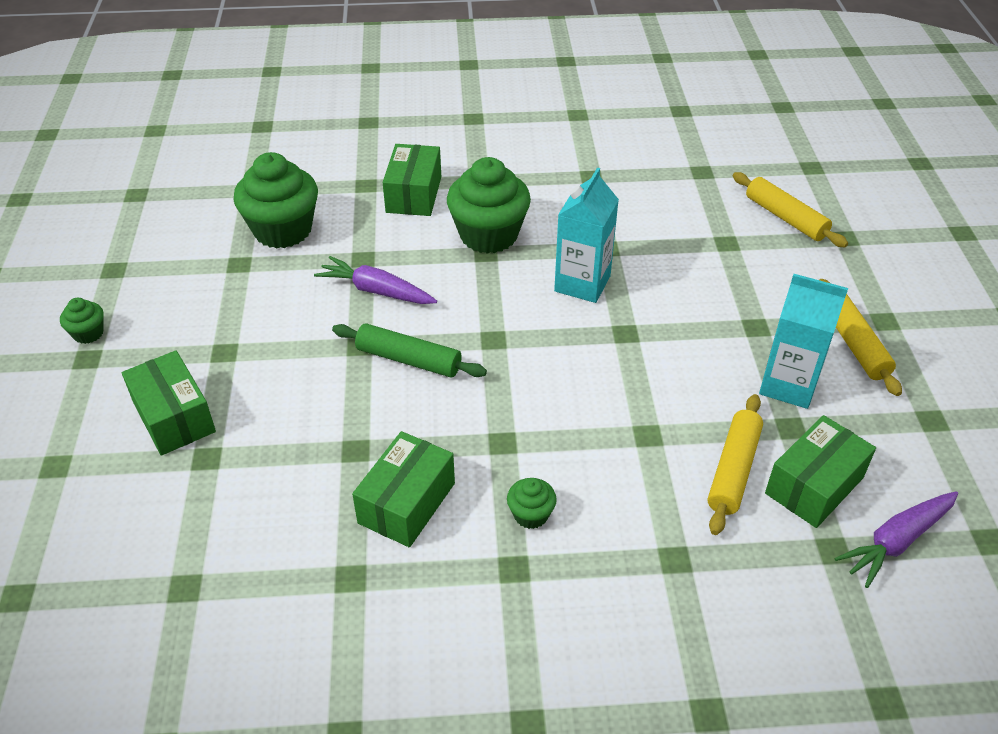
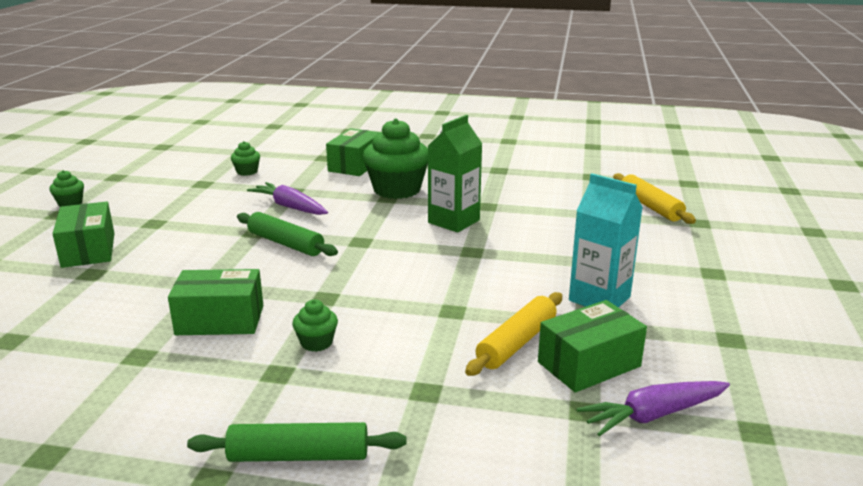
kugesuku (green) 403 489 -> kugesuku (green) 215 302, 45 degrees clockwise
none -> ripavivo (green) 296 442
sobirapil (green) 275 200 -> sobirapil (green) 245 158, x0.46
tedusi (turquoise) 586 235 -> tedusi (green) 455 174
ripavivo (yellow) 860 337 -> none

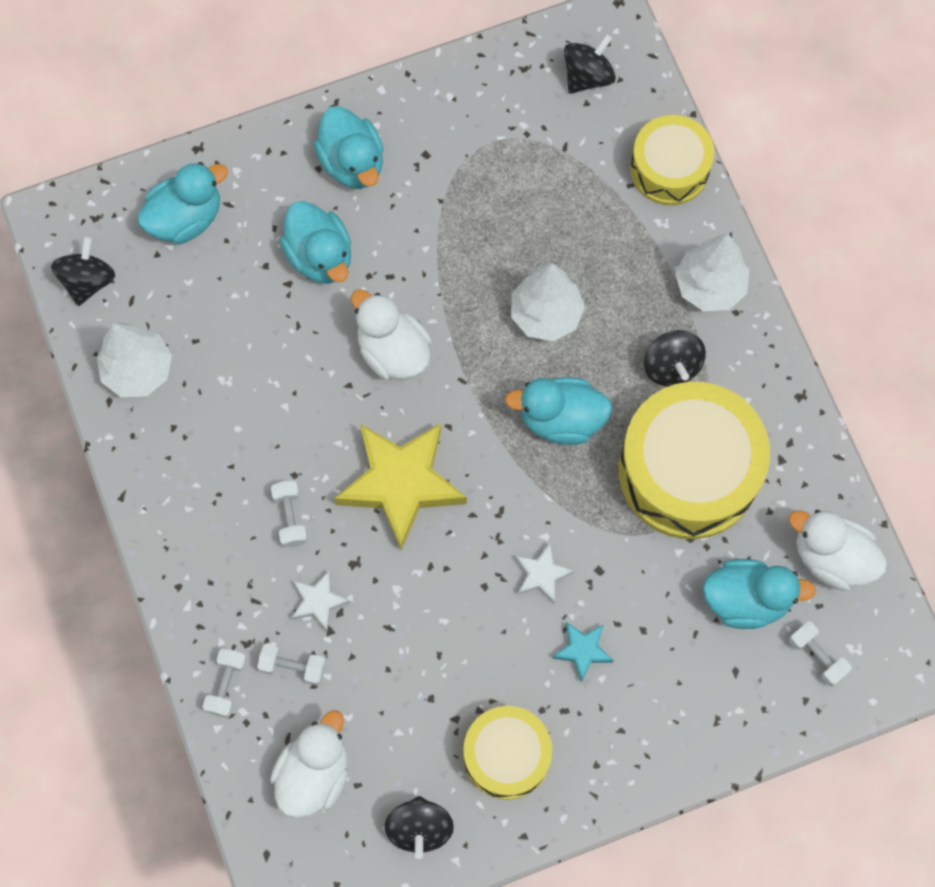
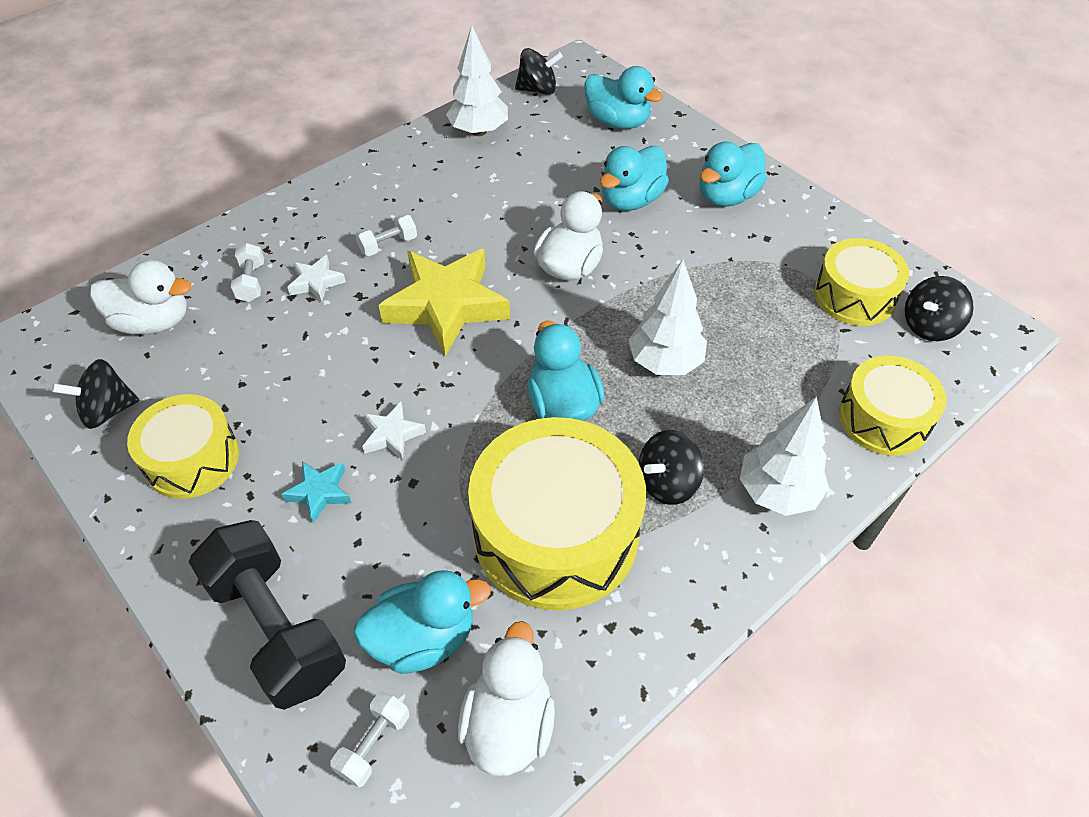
none -> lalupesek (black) 267 615
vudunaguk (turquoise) 759 594 -> vudunaguk (turquoise) 422 622, 90 degrees counterclockwise
none -> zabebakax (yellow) 861 282
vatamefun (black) 590 64 -> vatamefun (black) 939 308, 120 degrees clockwise
lalupesek (white) 225 683 -> none

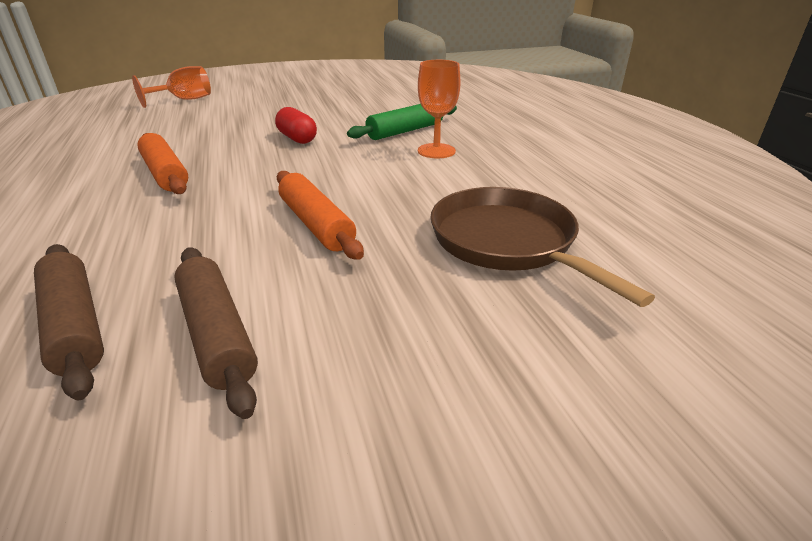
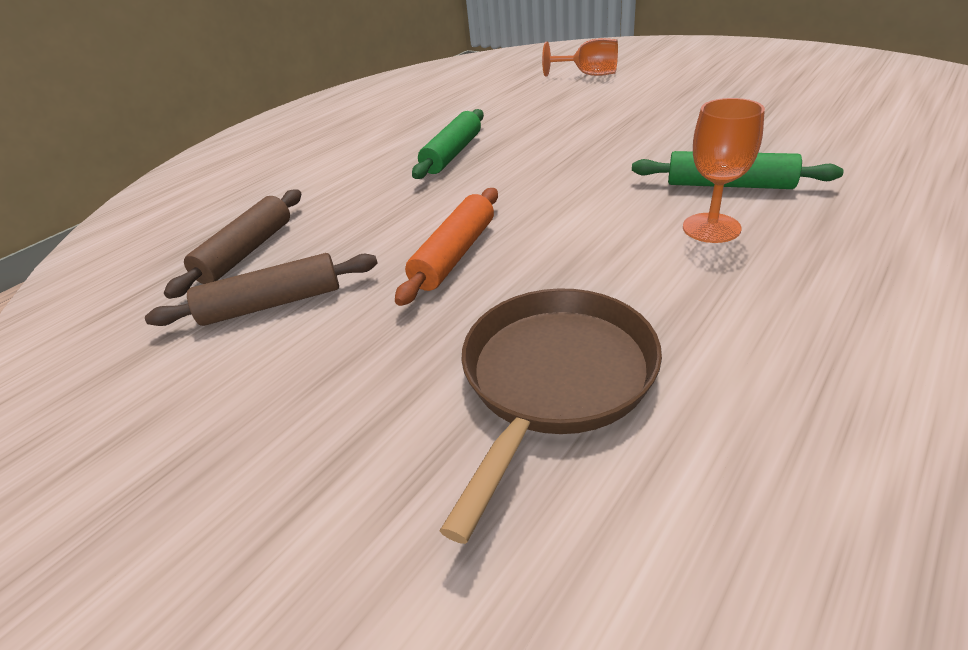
ripavivo (brown) 216 333 -> ripavivo (brown) 261 289, 45 degrees clockwise
ripavivo (orange) 162 163 -> ripavivo (green) 448 144
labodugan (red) 296 125 -> none

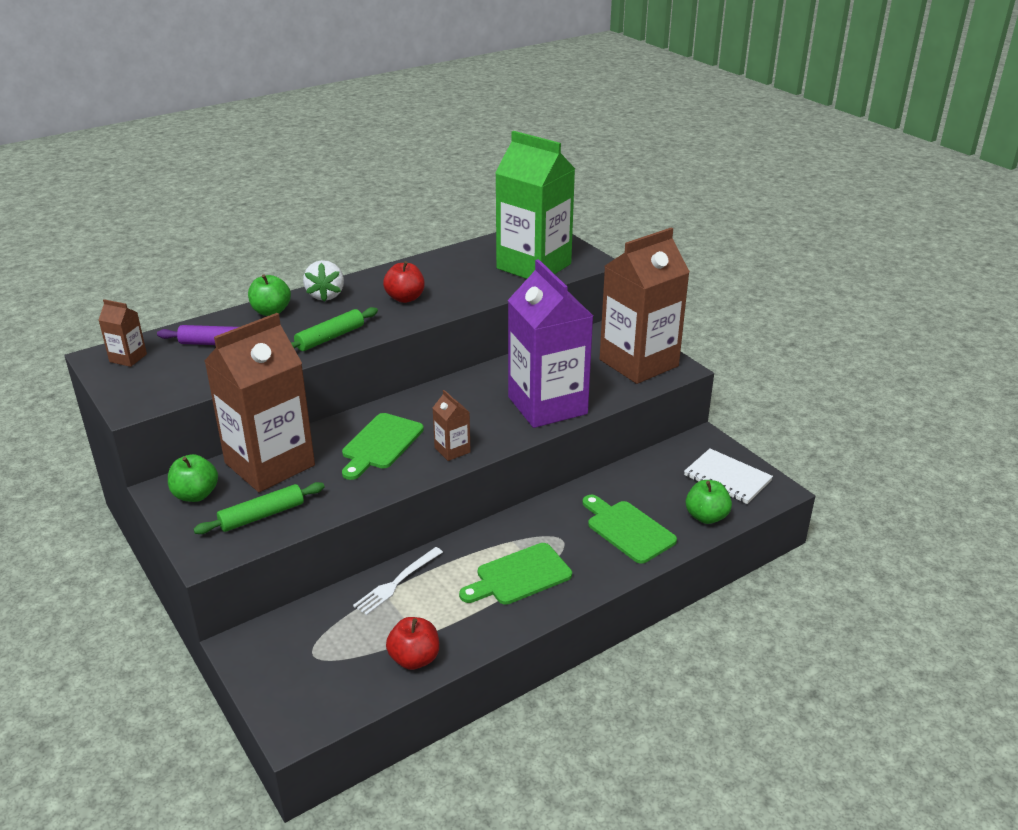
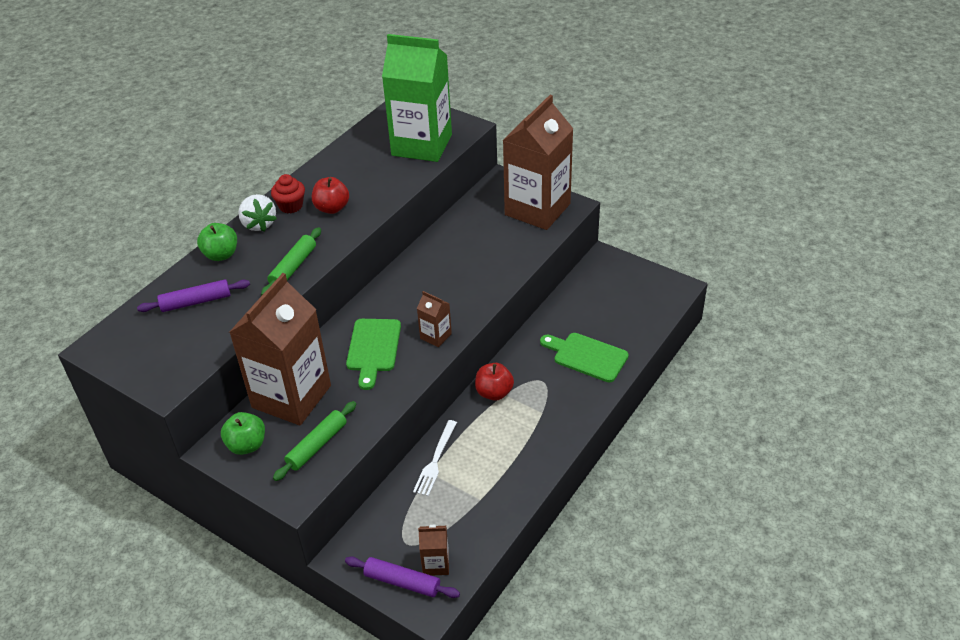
none -> sobirapil (red) 288 193
none -> ripavivo (purple) 402 577
tedusi (brown) 122 333 -> tedusi (brown) 433 550, move
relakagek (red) 412 643 -> relakagek (red) 494 382, move
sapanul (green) 515 574 -> none
tedusi (purple) 550 343 -> none
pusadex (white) 728 476 -> none
relakagek (green) 709 502 -> none

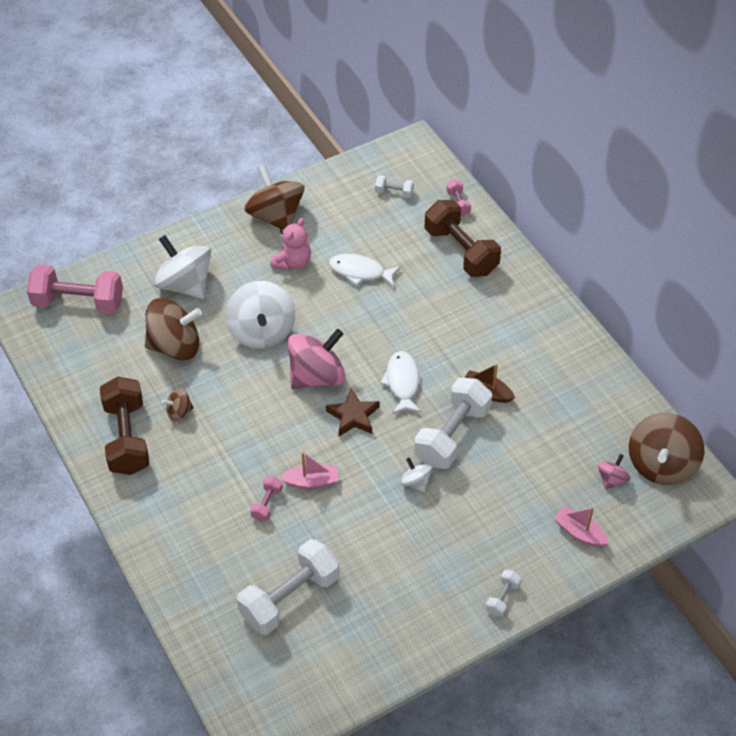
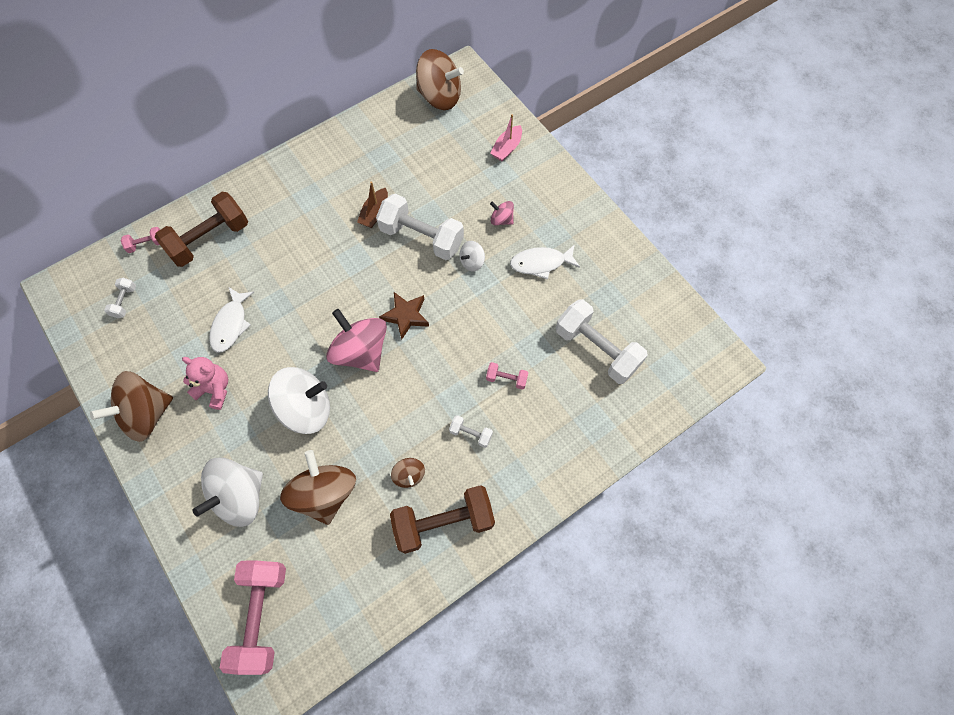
lalupesek (white) 503 593 -> lalupesek (white) 471 431, move
vatamefun (pink) 614 472 -> vatamefun (pink) 502 213, move
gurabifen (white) 400 382 -> gurabifen (white) 545 262, move
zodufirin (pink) 309 470 -> none

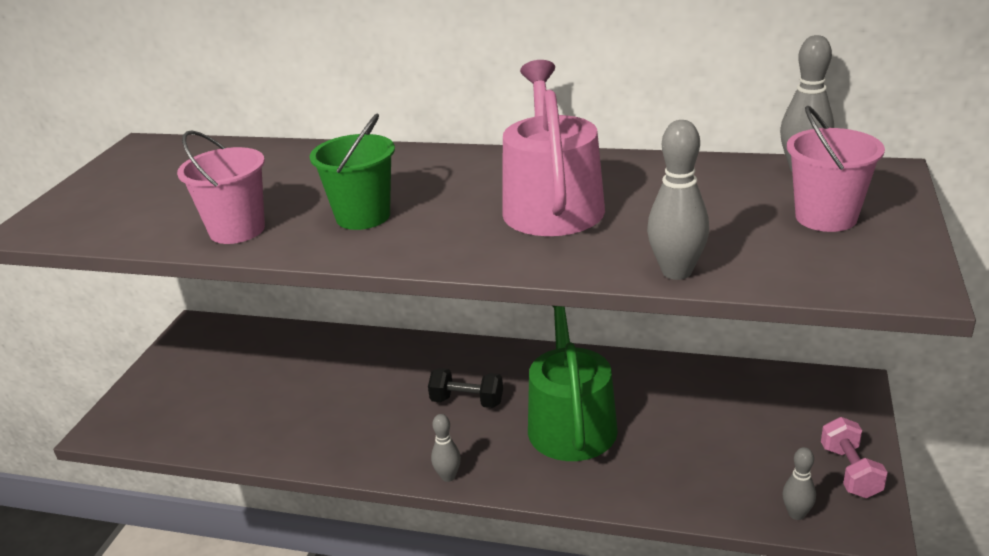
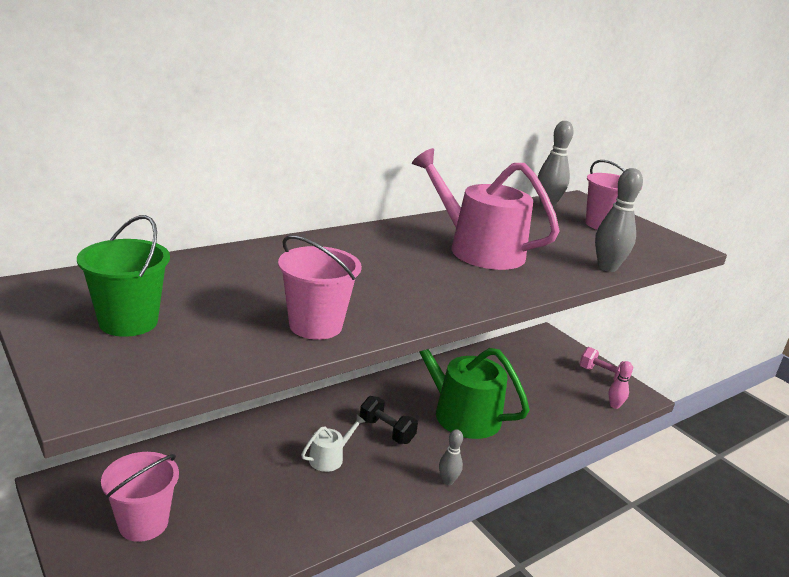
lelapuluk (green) 352 172 -> lelapuluk (green) 123 276, move
none -> lelapuluk (pink) 140 497
none -> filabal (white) 333 443
lalupesek (black) 465 388 -> lalupesek (black) 389 420, 75 degrees clockwise
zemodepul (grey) 799 483 -> zemodepul (pink) 620 385

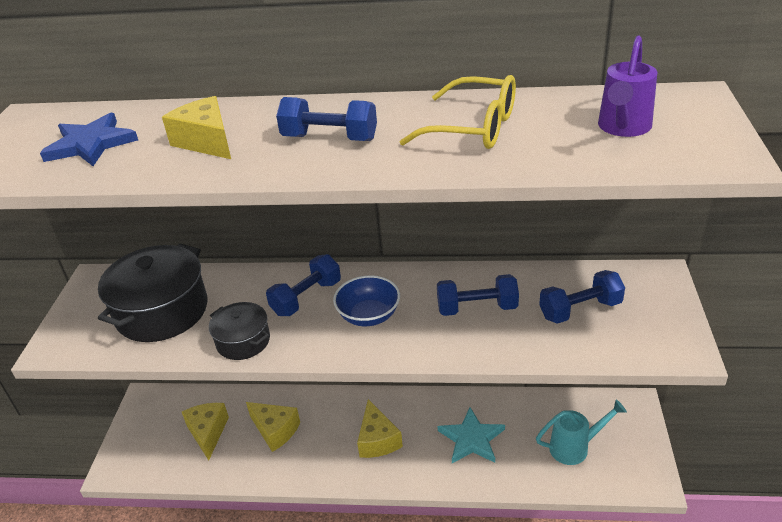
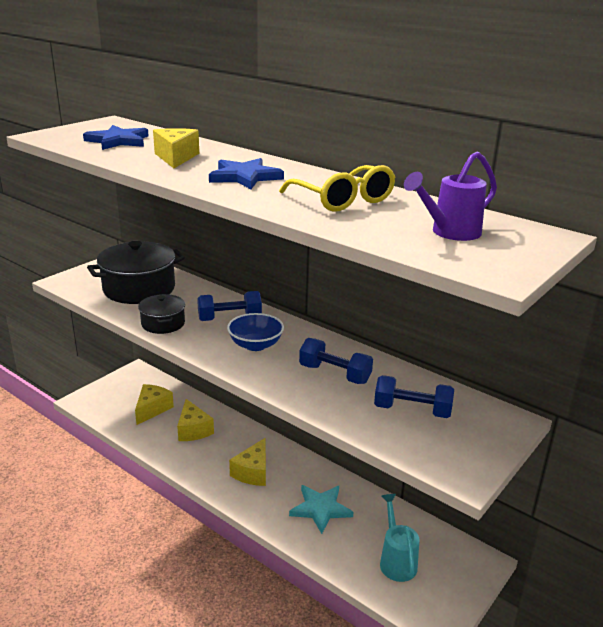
lalupesek (blue) 326 119 -> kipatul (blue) 246 173
filabal (turquoise) 581 432 -> filabal (turquoise) 399 538, 120 degrees counterclockwise

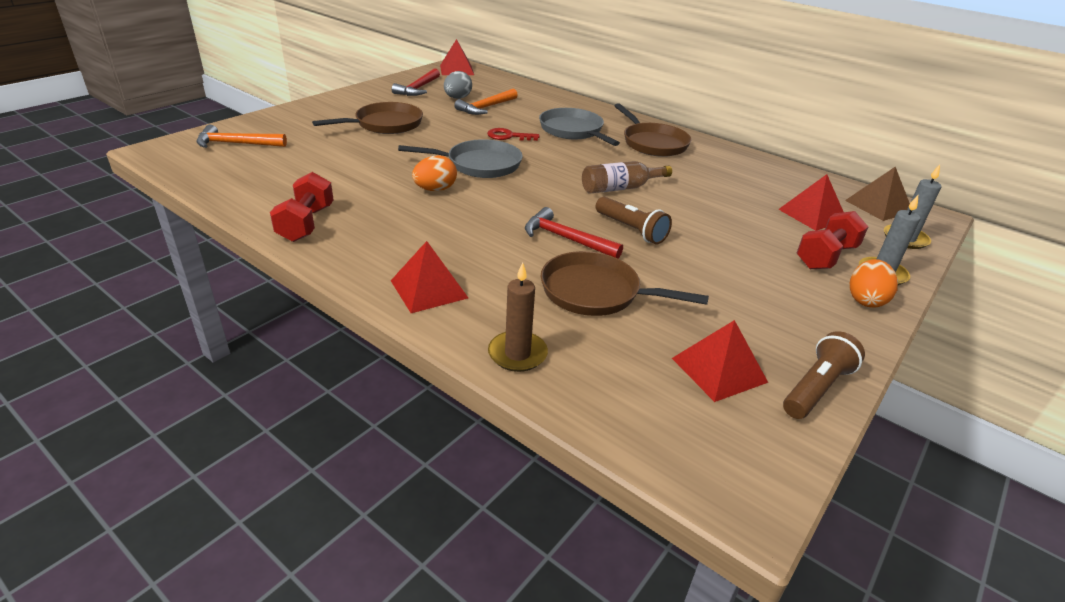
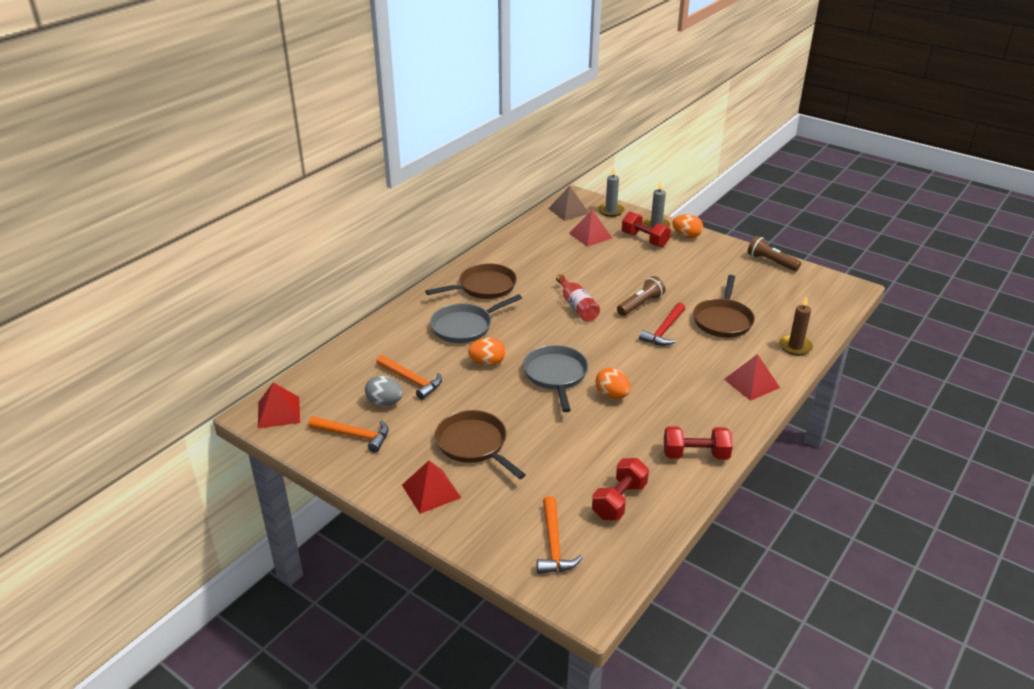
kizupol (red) 416 82 -> kizupol (orange) 348 434
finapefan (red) 720 361 -> finapefan (red) 431 487, move
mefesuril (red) 513 134 -> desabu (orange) 487 352
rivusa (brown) 627 177 -> rivusa (red) 578 297
none -> lalupesek (red) 620 489

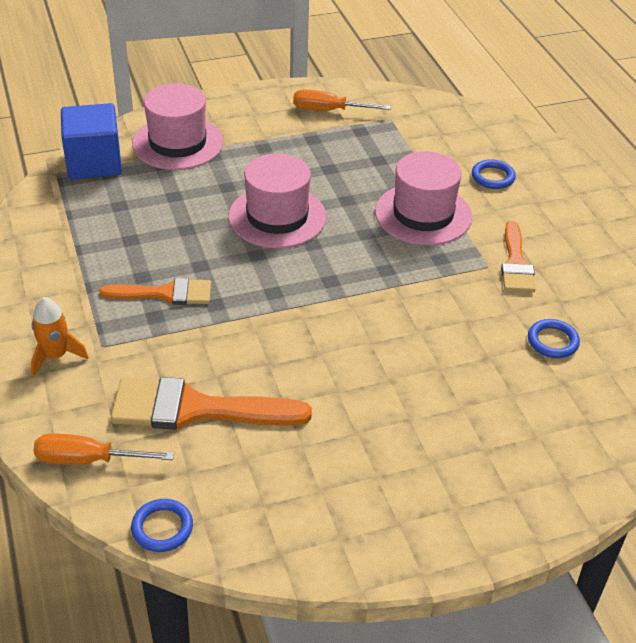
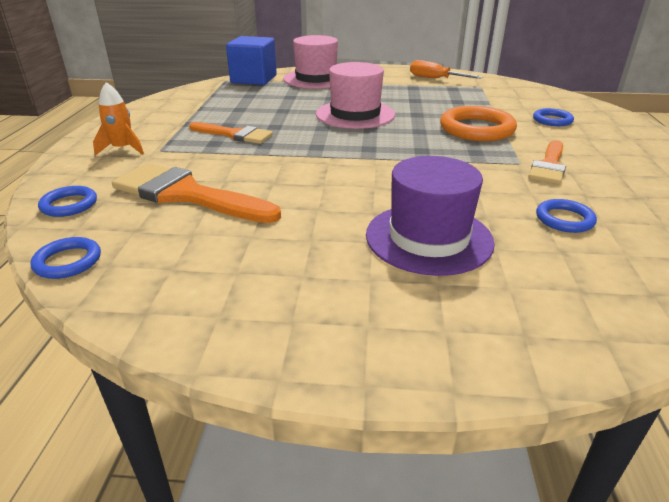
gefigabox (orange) 103 449 -> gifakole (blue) 67 201
none -> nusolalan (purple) 430 216
nusolalan (pink) 423 198 -> gifakole (orange) 478 123

